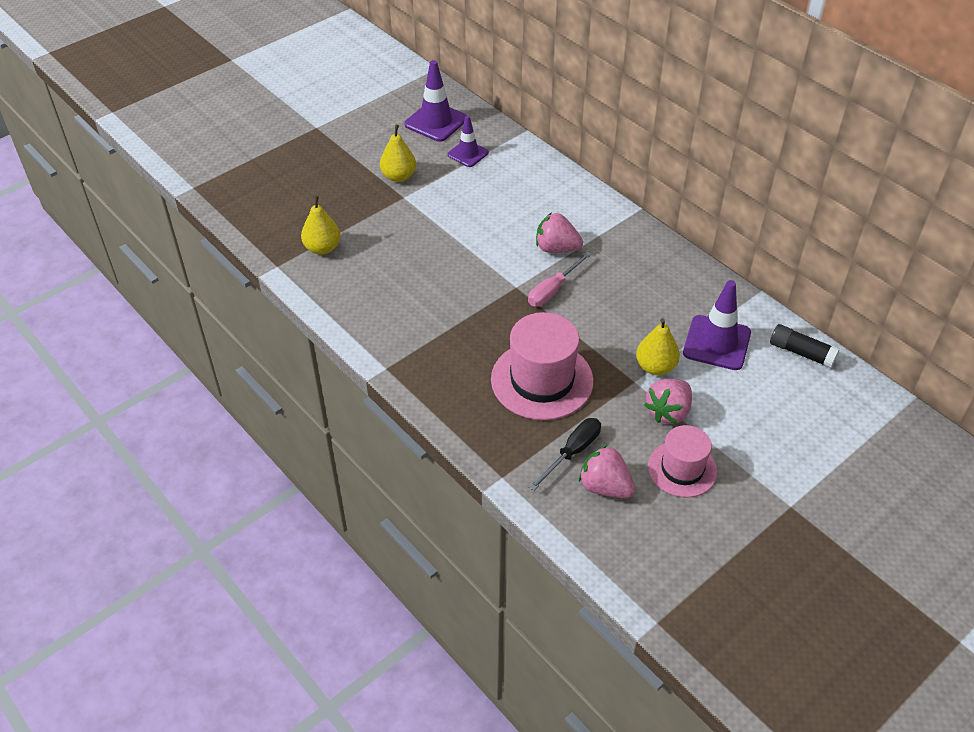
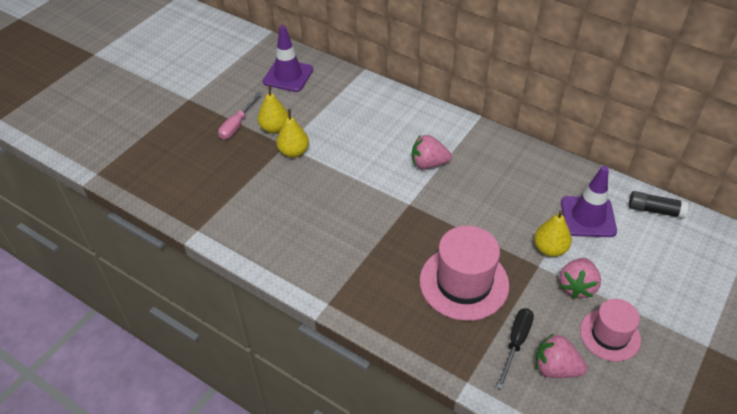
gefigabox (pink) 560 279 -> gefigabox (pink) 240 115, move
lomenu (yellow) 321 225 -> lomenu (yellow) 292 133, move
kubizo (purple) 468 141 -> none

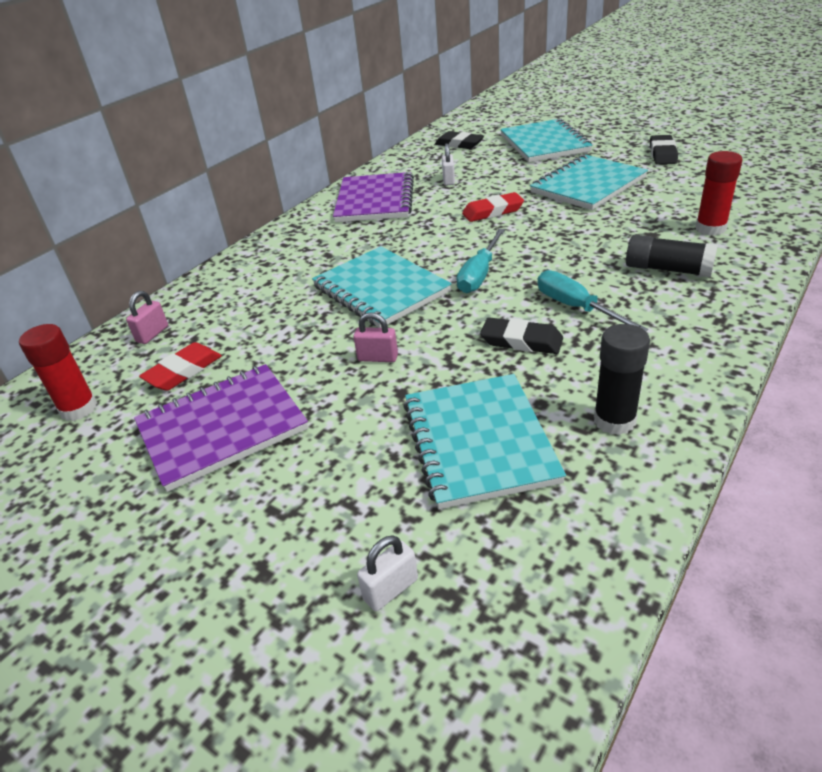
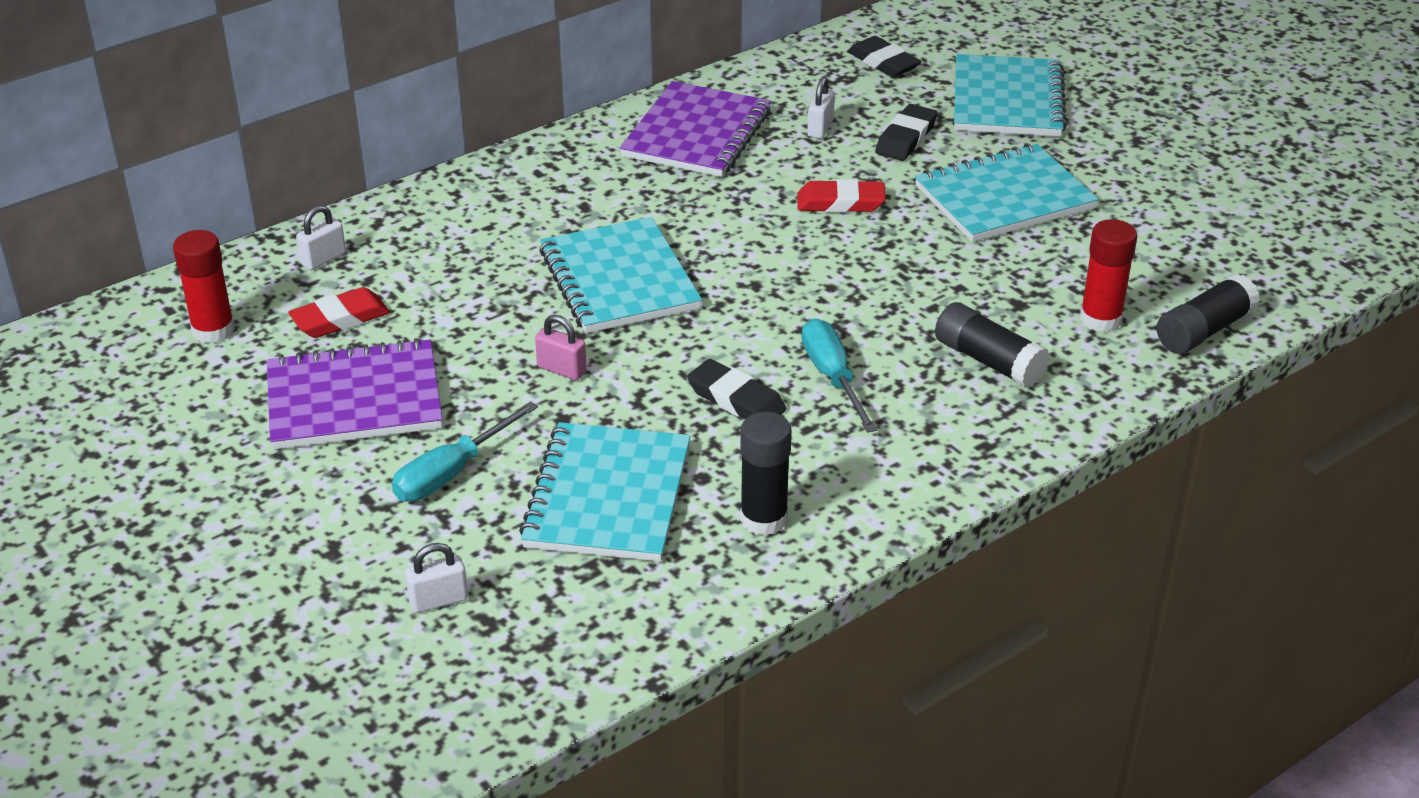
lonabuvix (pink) 147 317 -> lonabuvix (white) 321 237
gefigabox (turquoise) 481 261 -> gefigabox (turquoise) 465 451, move
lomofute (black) 664 149 -> lomofute (black) 906 132, move
none -> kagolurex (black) 1208 314

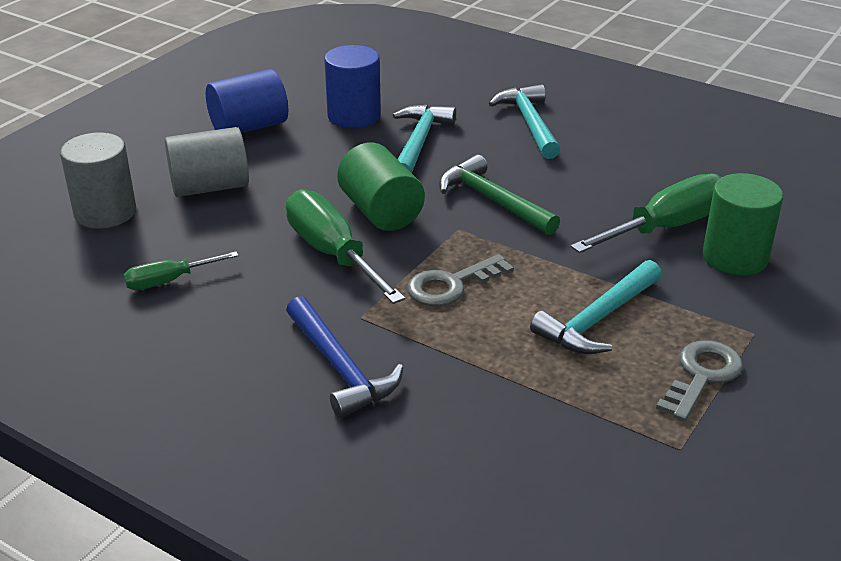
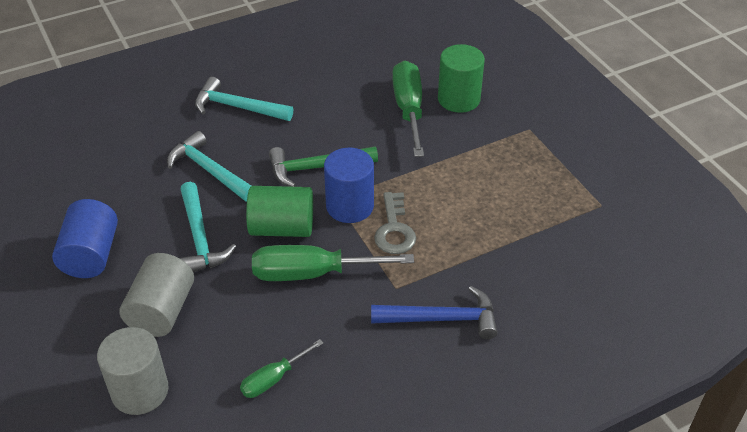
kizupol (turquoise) 596 307 -> kizupol (turquoise) 208 227, move
gefigabox (green) 181 271 -> gefigabox (green) 282 368, 45 degrees clockwise
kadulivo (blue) 352 86 -> kadulivo (blue) 349 185, move
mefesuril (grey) 699 380 -> none

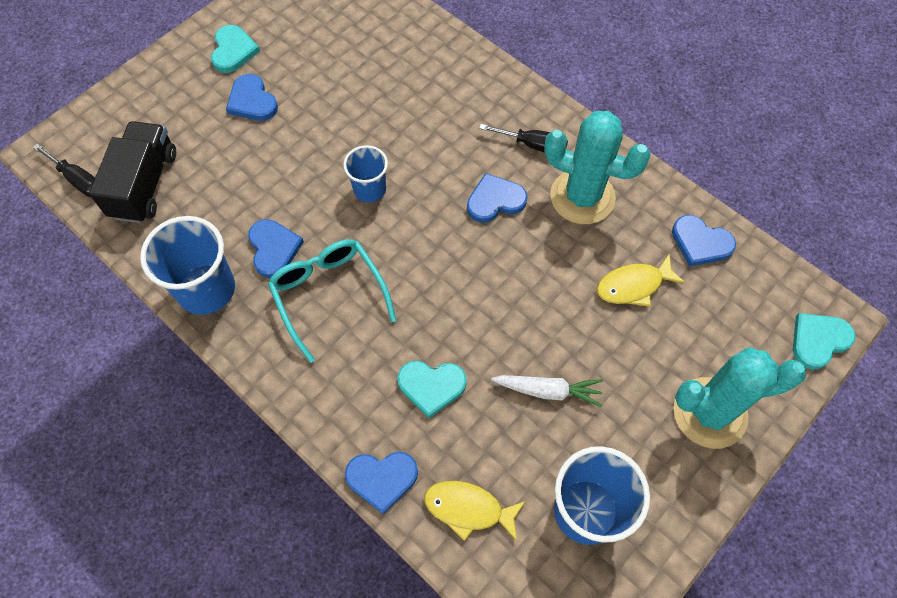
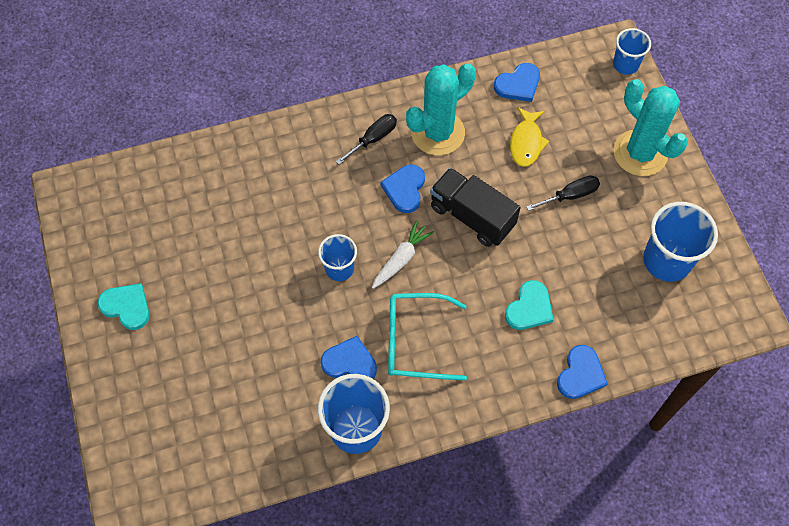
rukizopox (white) 547 391 -> rukizopox (white) 403 254, move
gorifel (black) 132 172 -> gorifel (black) 475 207, move
gefigabox (black) 64 170 -> gefigabox (black) 563 193, move
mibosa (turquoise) 824 341 -> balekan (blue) 632 51
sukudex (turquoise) 740 398 -> sukudex (turquoise) 650 127, 60 degrees counterclockwise
mibosa (blue) 252 97 -> none
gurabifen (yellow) 475 511 -> none

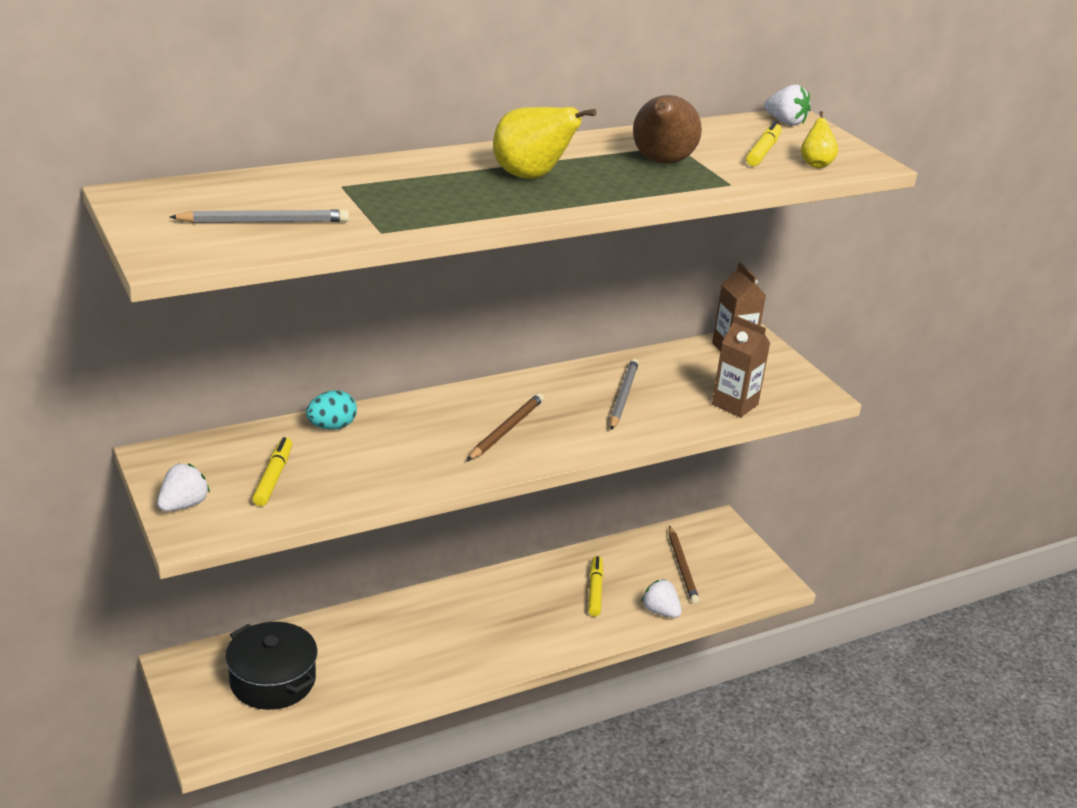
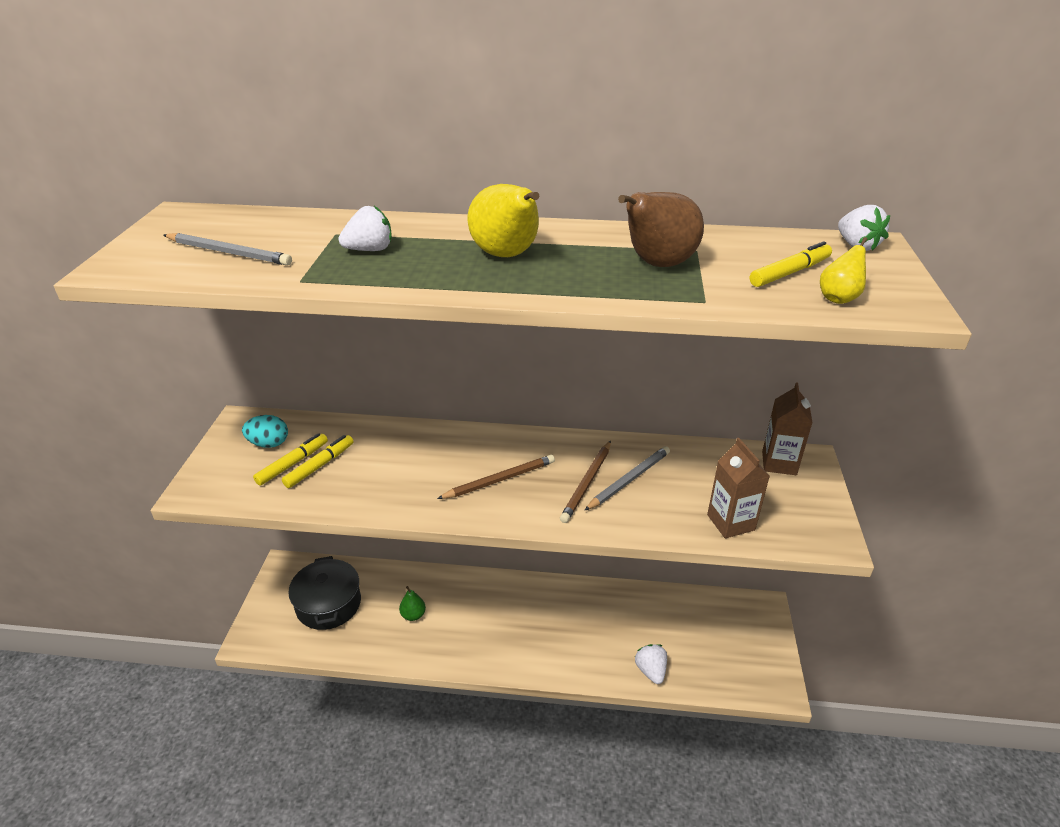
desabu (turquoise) 331 410 -> desabu (turquoise) 265 431, move
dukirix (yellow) 595 586 -> dukirix (yellow) 318 461, move
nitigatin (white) 183 487 -> nitigatin (white) 365 228, move
none -> lomenu (green) 412 603
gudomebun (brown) 684 564 -> gudomebun (brown) 585 482, move

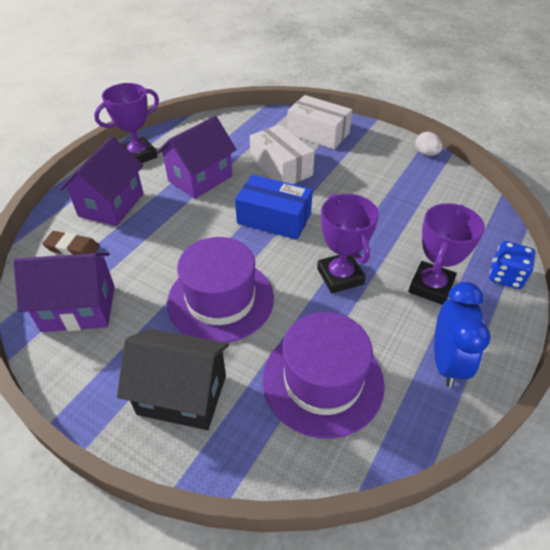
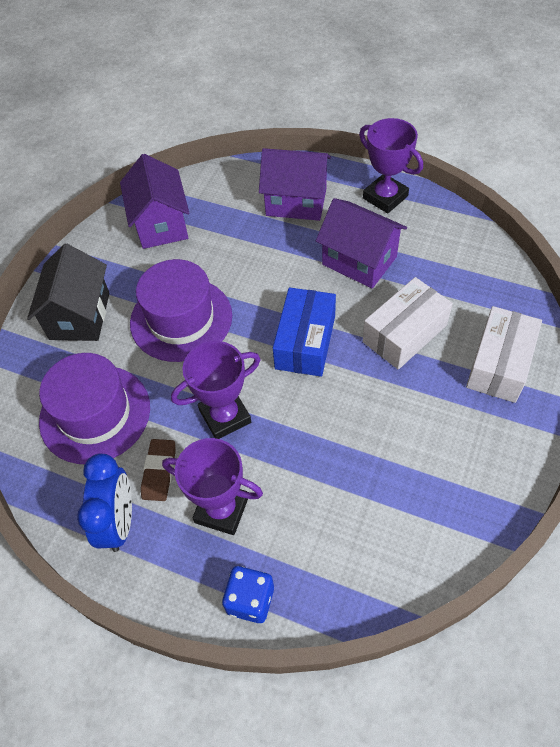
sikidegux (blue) 462 334 -> sikidegux (blue) 104 503, 90 degrees counterclockwise
lomofute (brown) 71 243 -> lomofute (brown) 158 470, move
desabu (white) 428 143 -> none

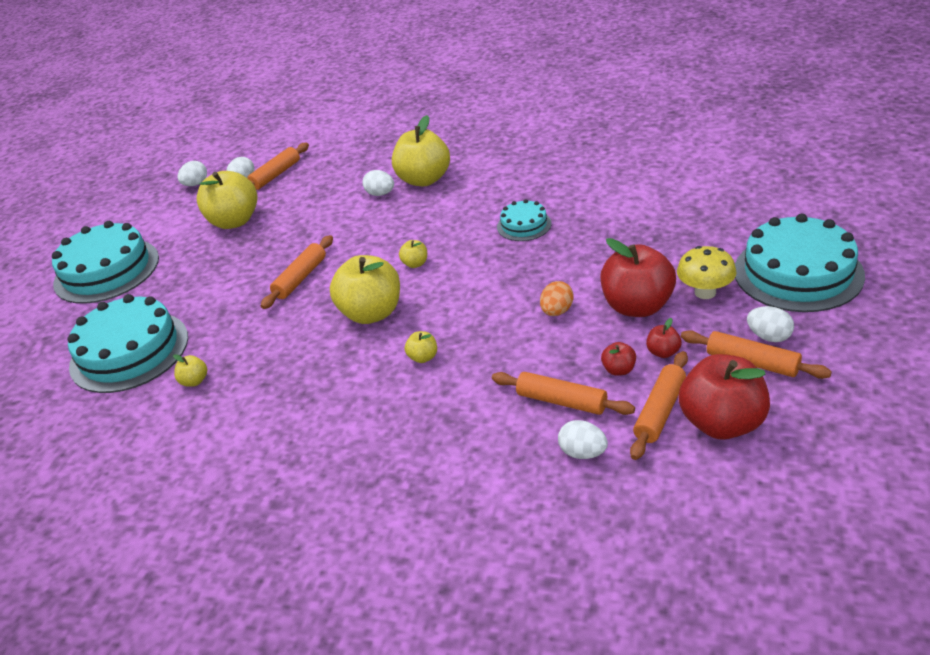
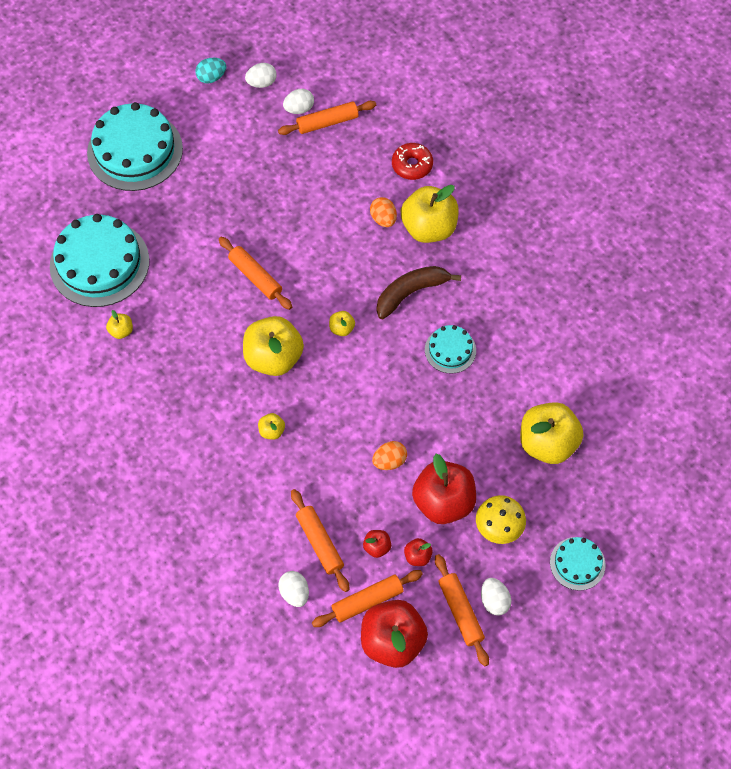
none -> desabu (turquoise) 210 70
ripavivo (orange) 297 272 -> ripavivo (orange) 255 273, 75 degrees clockwise
desabu (white) 378 183 -> desabu (orange) 383 212
none -> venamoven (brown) 418 292
none -> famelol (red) 412 161
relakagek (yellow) 226 200 -> relakagek (yellow) 552 433, move
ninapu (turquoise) 800 263 -> ninapu (turquoise) 578 564, x0.50

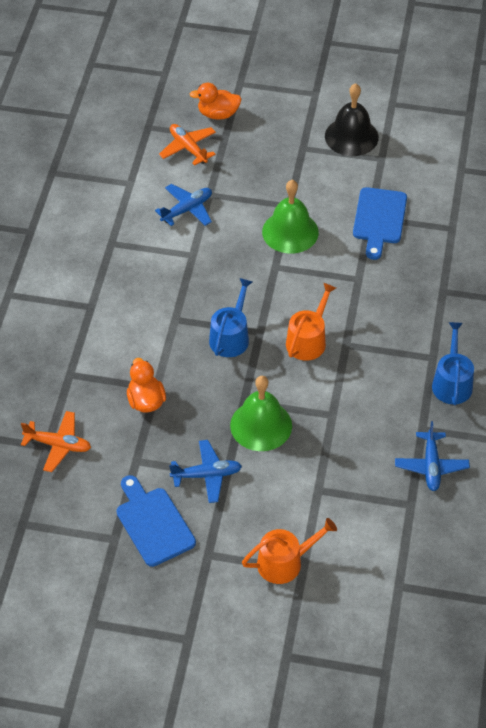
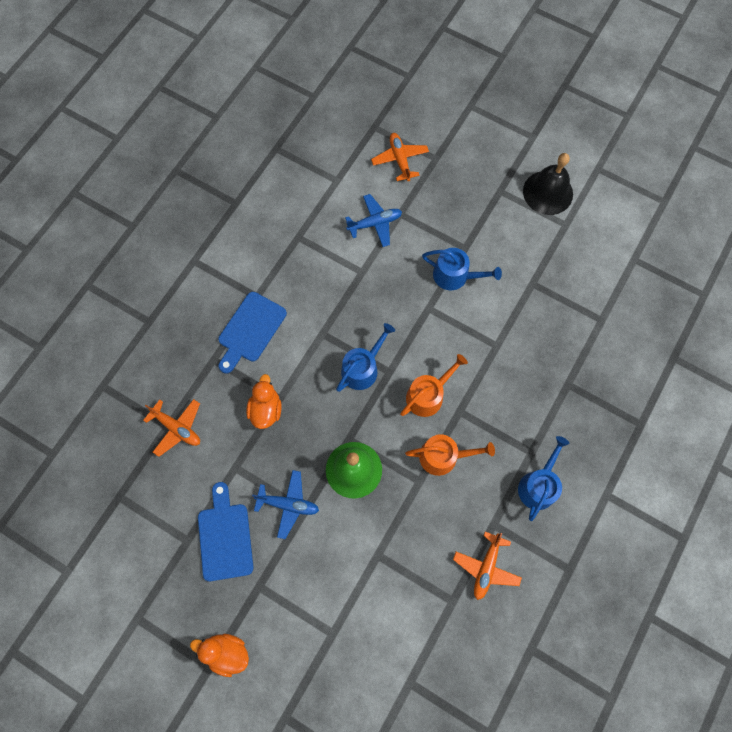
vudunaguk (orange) 216 101 -> vudunaguk (orange) 219 655, move
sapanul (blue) 380 223 -> sapanul (blue) 252 333, move
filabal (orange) 289 551 -> filabal (orange) 450 455, move
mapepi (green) 290 217 -> filabal (blue) 462 269
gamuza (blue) 432 456 -> gamuza (orange) 487 566

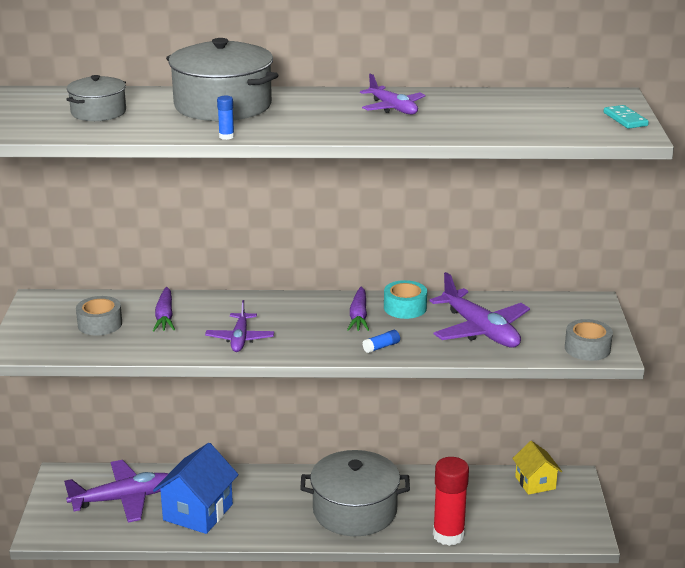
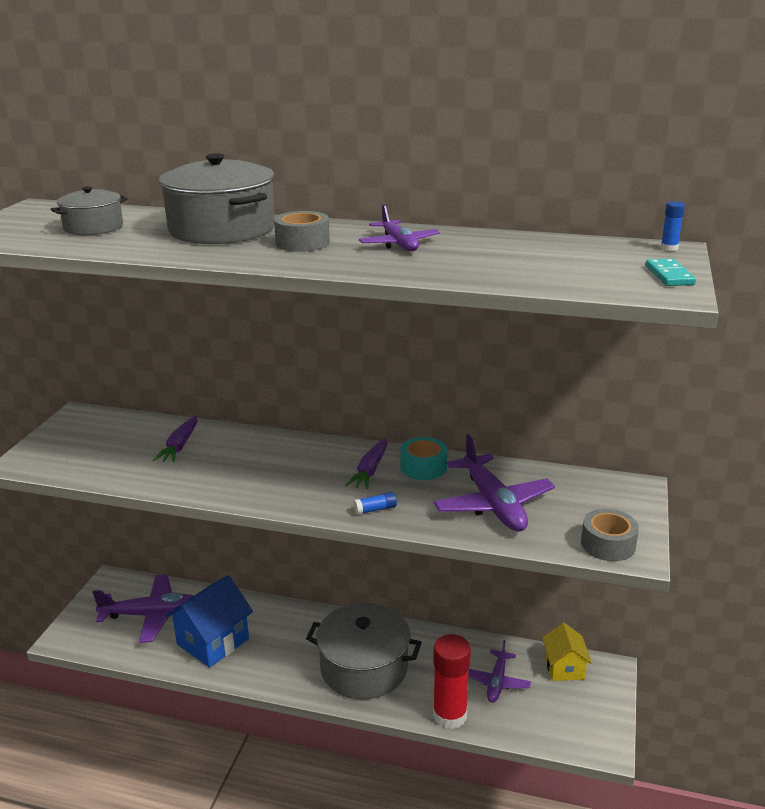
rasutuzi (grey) 99 315 -> rasutuzi (grey) 302 231, move
gamuza (purple) 239 326 -> gamuza (purple) 499 671, move
kagolurex (blue) 225 118 -> kagolurex (blue) 673 226, move

